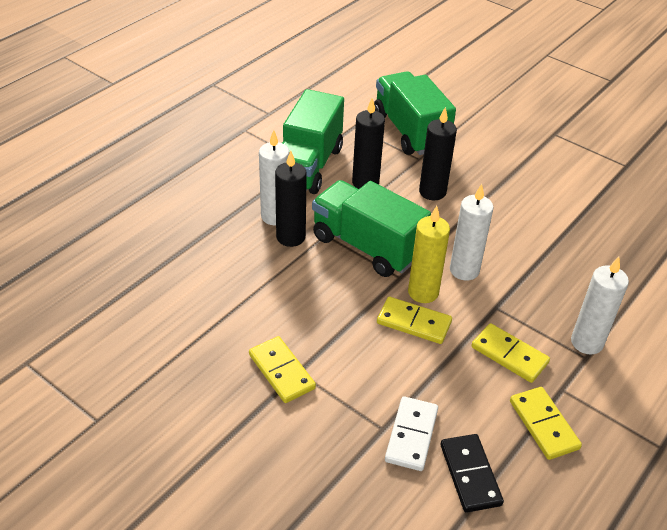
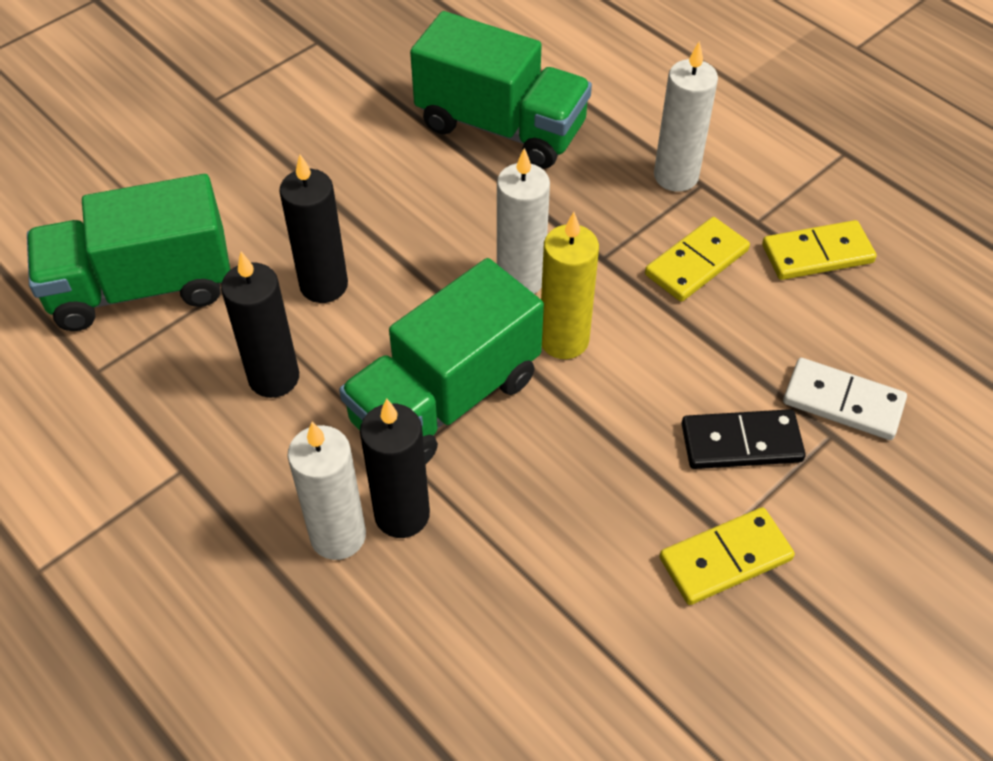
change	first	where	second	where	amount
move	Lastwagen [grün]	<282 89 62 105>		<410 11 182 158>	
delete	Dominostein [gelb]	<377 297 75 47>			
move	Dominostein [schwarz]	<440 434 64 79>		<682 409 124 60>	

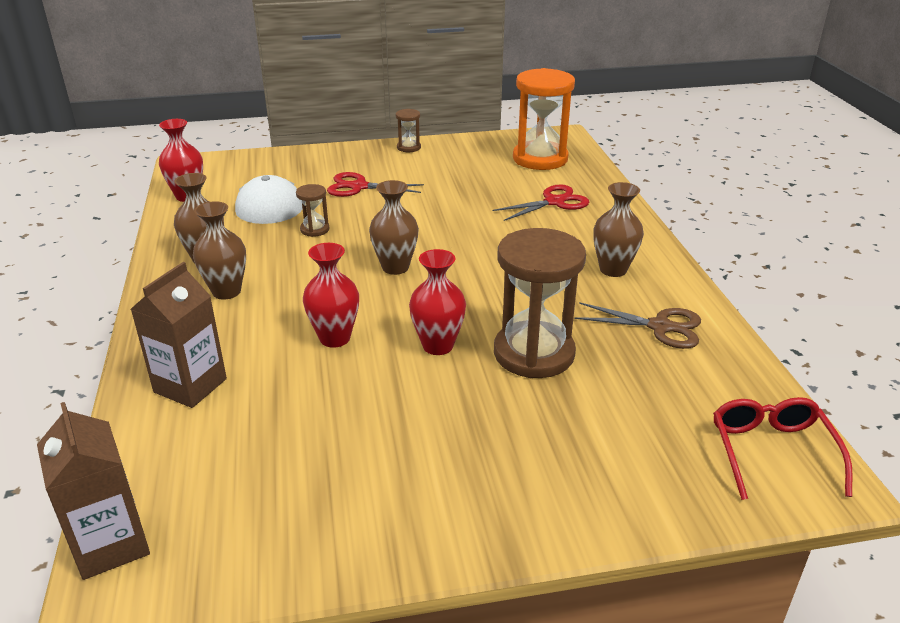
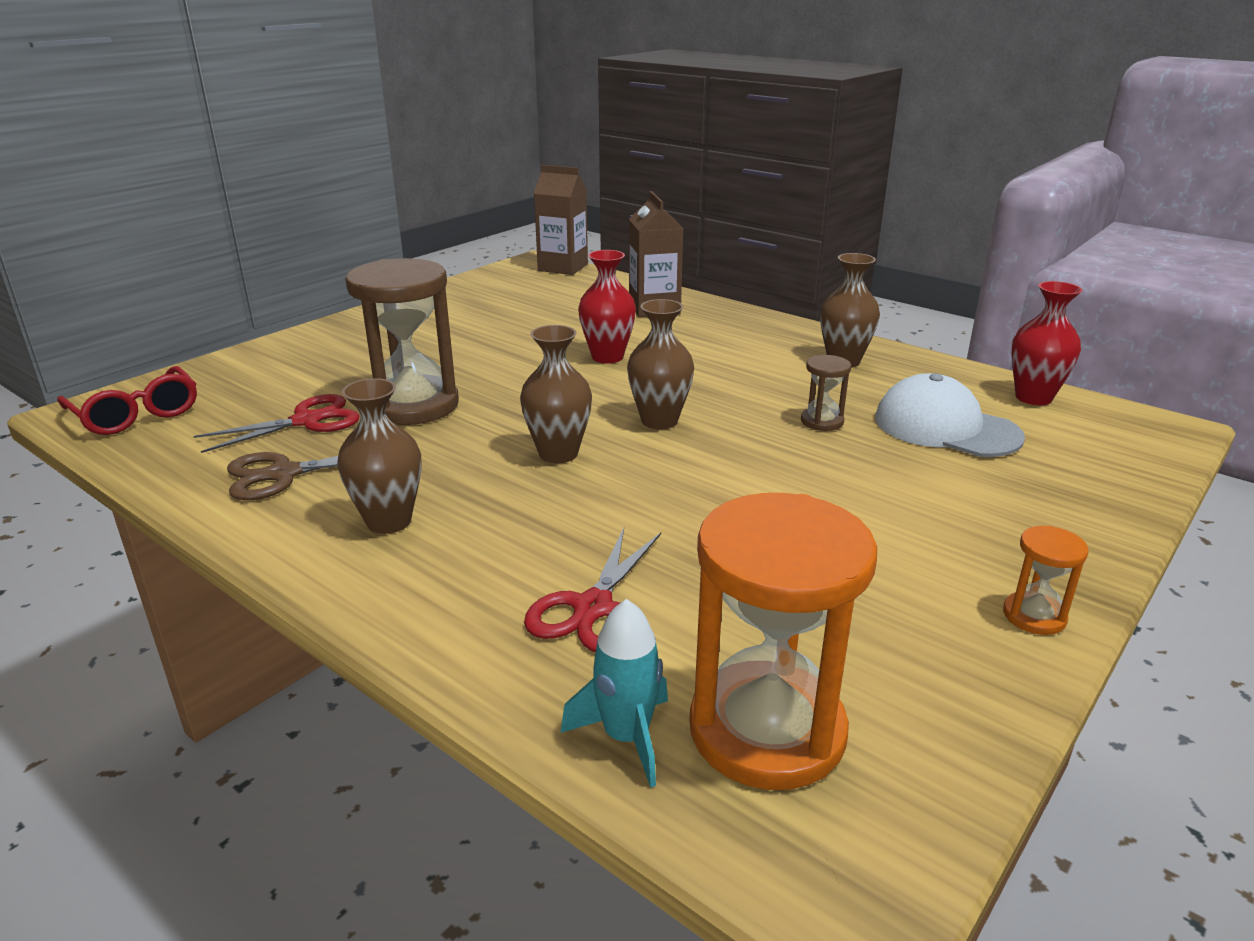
change	first	where	second	where	amount
move	Vase [braun]	<193 201 53 99>		<520 325 72 138>	
move	Schere [rot]	<327 172 97 25>		<193 394 167 59>	
recolor	Sanduhr [braun]	<396 109 25 43>	Sanduhr [orange]	<1003 526 86 109>	
delete	Vase [rot]	<409 249 57 106>			
insert			Rakete [türkis]	<561 599 107 189>	

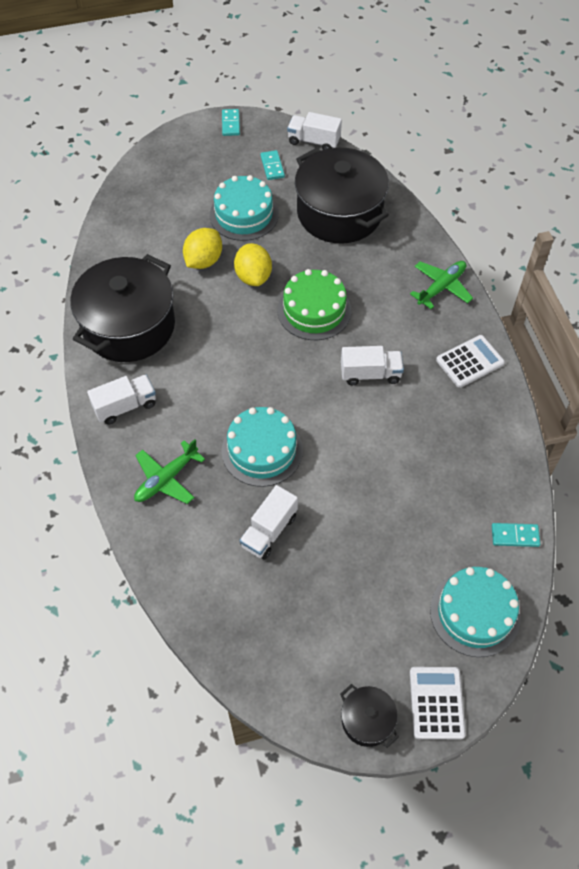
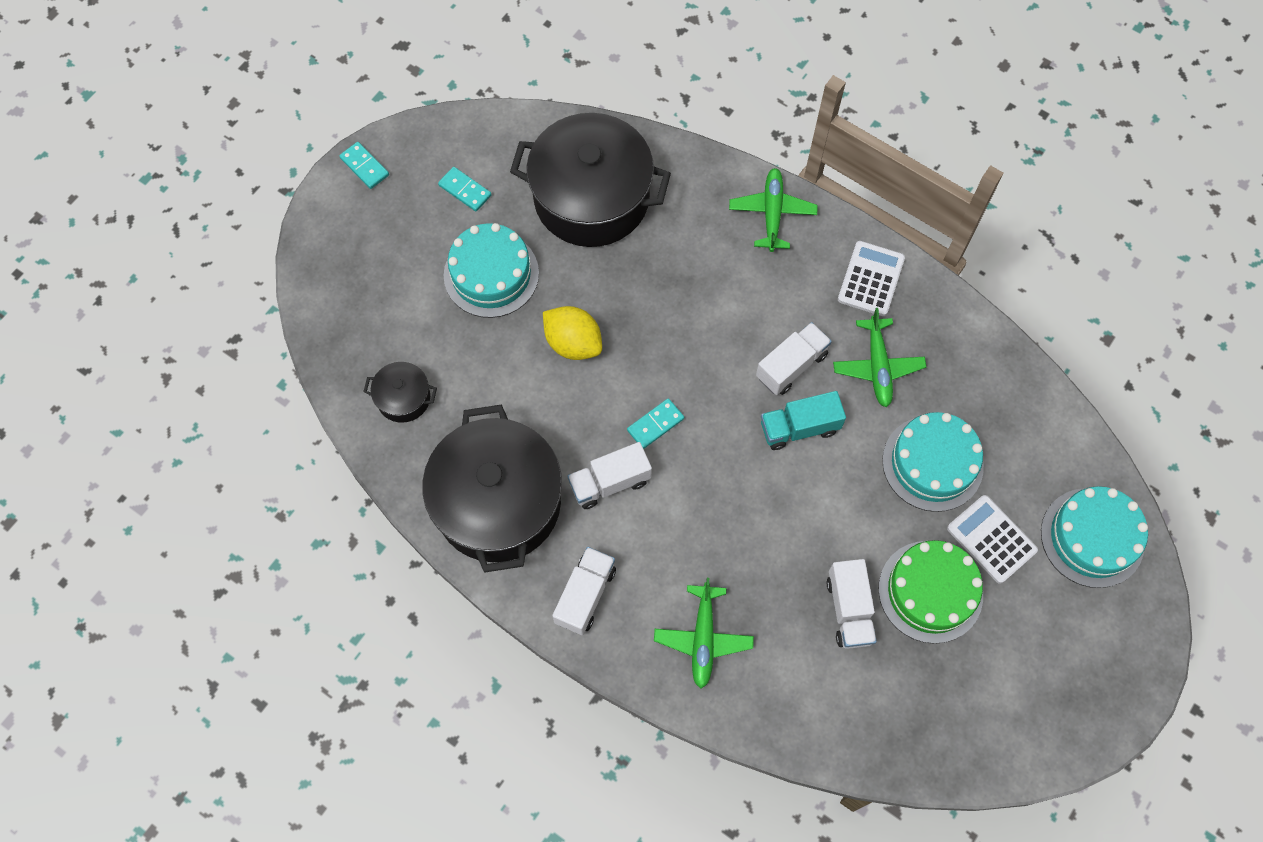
change	first	where	second	where	amount
delete	Zitrone [gelb]	<183 228 39 41>			
move	Kuchen [türkis]	<222 407 81 80>		<882 412 102 100>	
move	Kuchen [grün]	<278 269 73 71>		<878 540 105 104>	
move	Lastwagen [weiß]	<287 112 55 38>		<567 442 85 67>	
move	Kochtopf [schwarz]	<340 684 59 64>		<363 362 74 61>	
move	Taschenrechner [weiß]	<410 667 56 72>		<947 495 91 89>	
move	Dominostein [türkis]	<492 523 48 24>		<627 398 57 51>	
insert			Lastwagen [türkis]	<761 391 85 59>	
insert			Flugzeug [grün]	<833 308 93 99>	

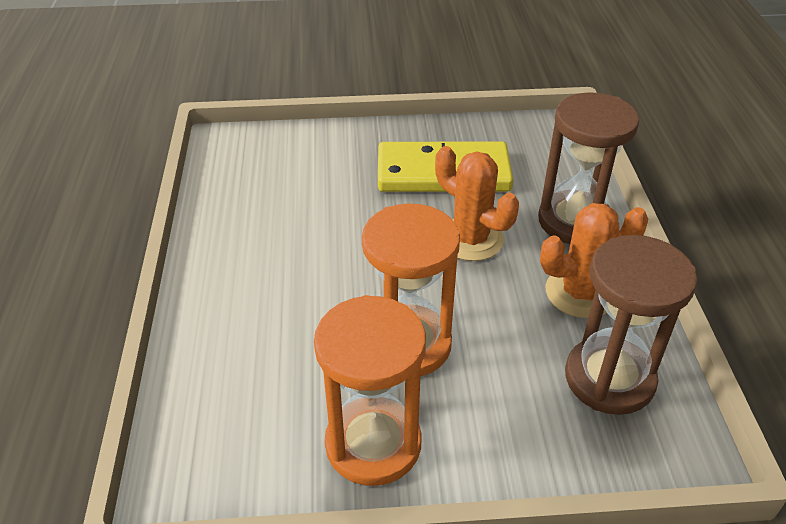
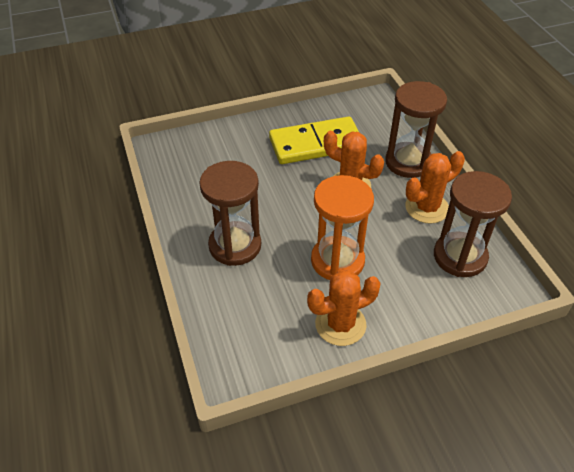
change	first	where	second	where	amount
replace	Sanduhr [orange]	<314 295 112 191>	Kaktus [orange]	<307 270 74 76>	
insert			Sanduhr [braun]	<199 161 62 105>	

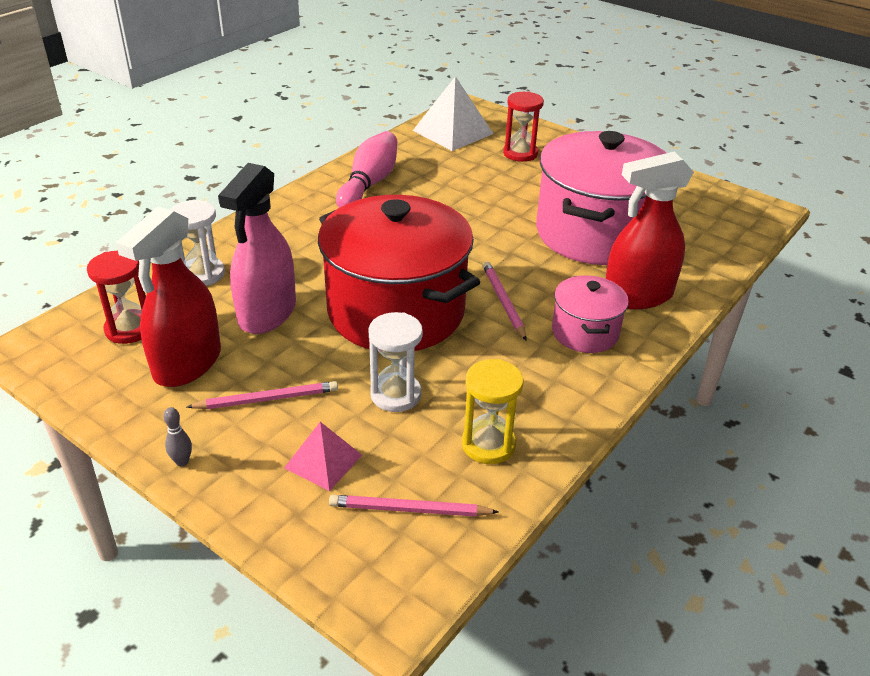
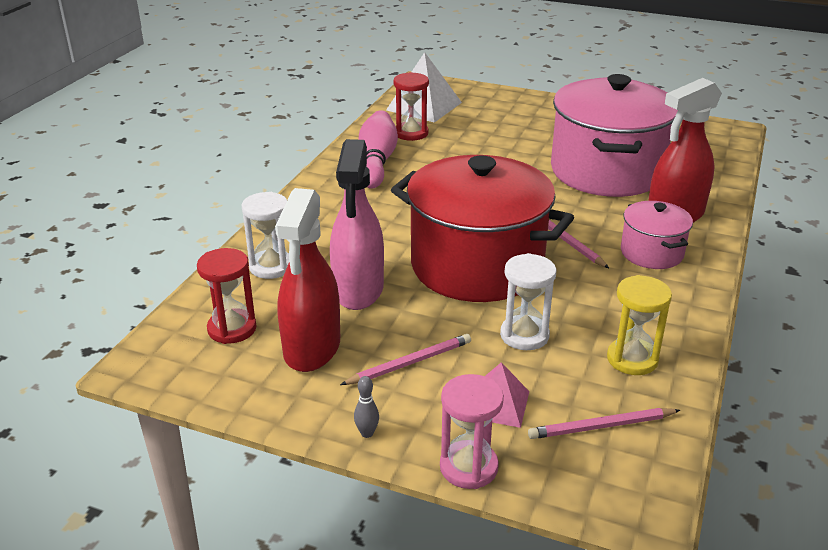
change	first	where	second	where	amount
move	Sanduhr [rot]	<503 91 41 71>		<394 72 35 69>	
insert			Sanduhr [rosa]	<440 374 64 115>	

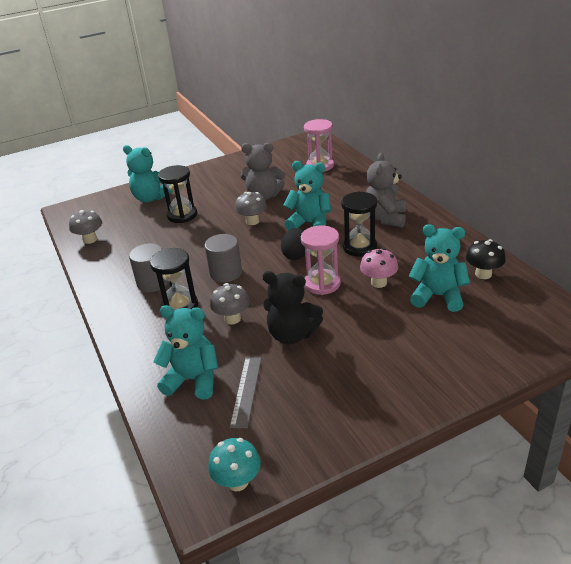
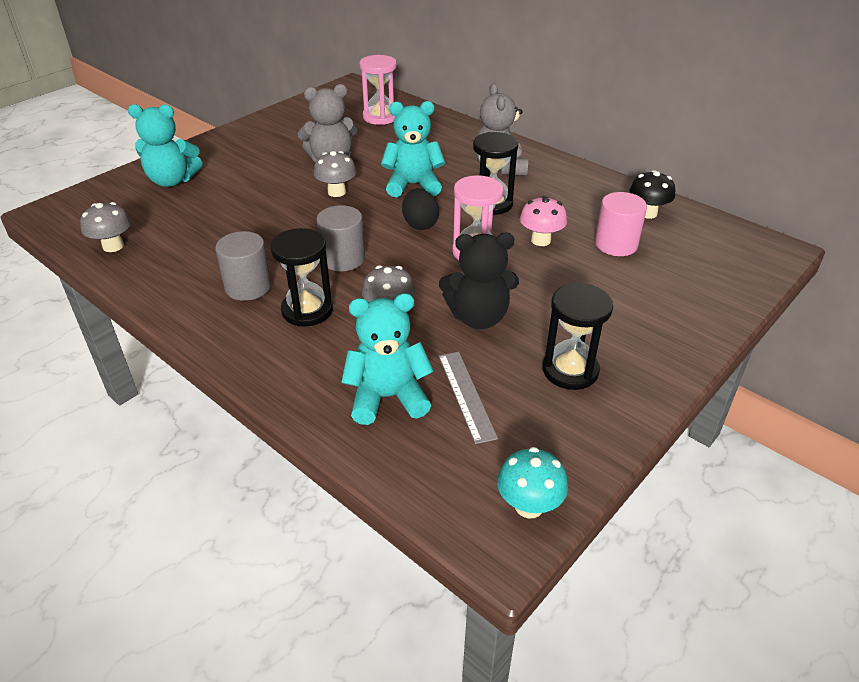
change	first	where	second	where	amount
move	Sanduhr [schwarz]	<158 165 39 58>		<542 283 71 107>	
replace	Teddybär [türkis]	<408 224 62 88>	Vollzylinder [rosa]	<595 192 52 64>	

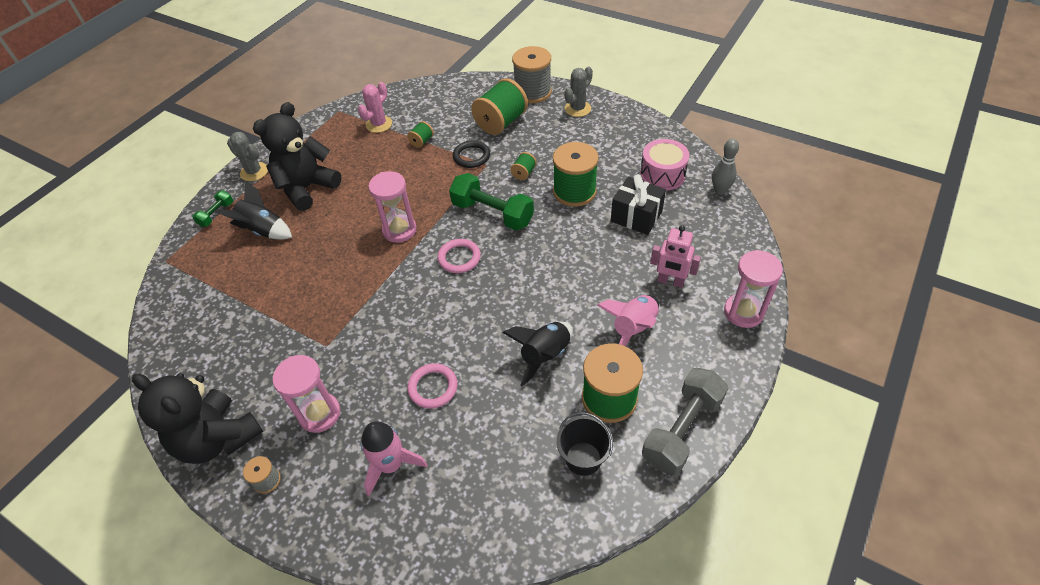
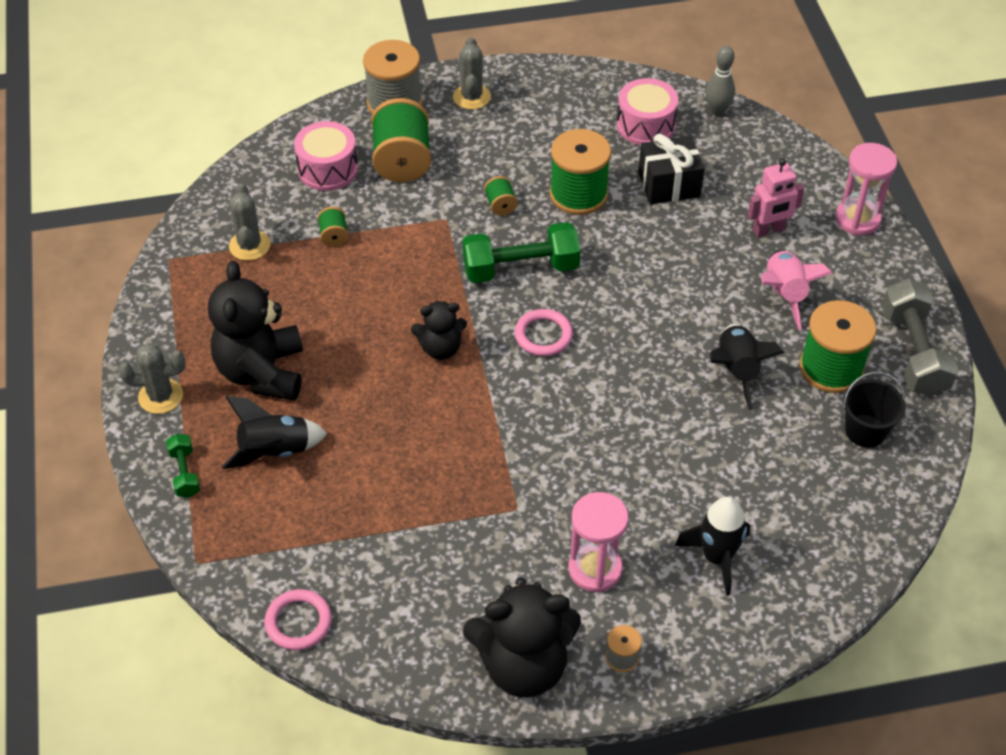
change	first	where	second	where	amount
recolor	Kaktus [rosa]	<358 82 34 51>	Kaktus [grau]	<229 184 41 77>	
recolor	Rakete [rosa]	<361 421 66 75>	Rakete [schwarz]	<675 497 75 99>	
replace	Sanduhr [rosa]	<368 171 49 72>	Teddybär [schwarz]	<411 301 56 59>	
move	Ring [rosa]	<407 363 50 46>		<264 589 68 61>	
delete	Ring [schwarz]	<453 140 37 28>			
insert			Trommel [rosa]	<294 121 64 70>	

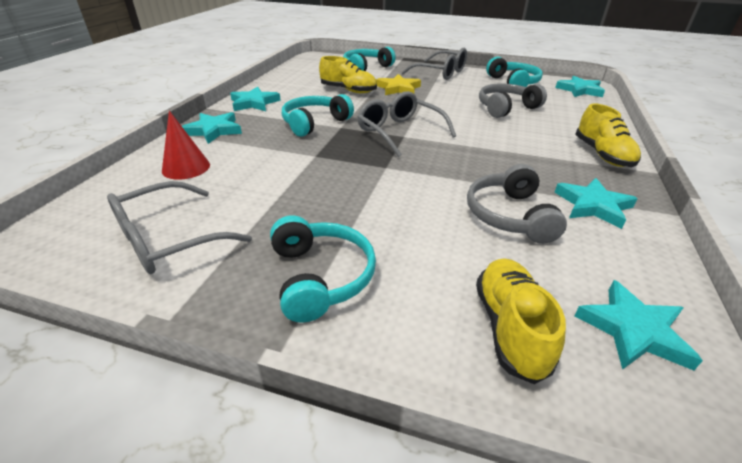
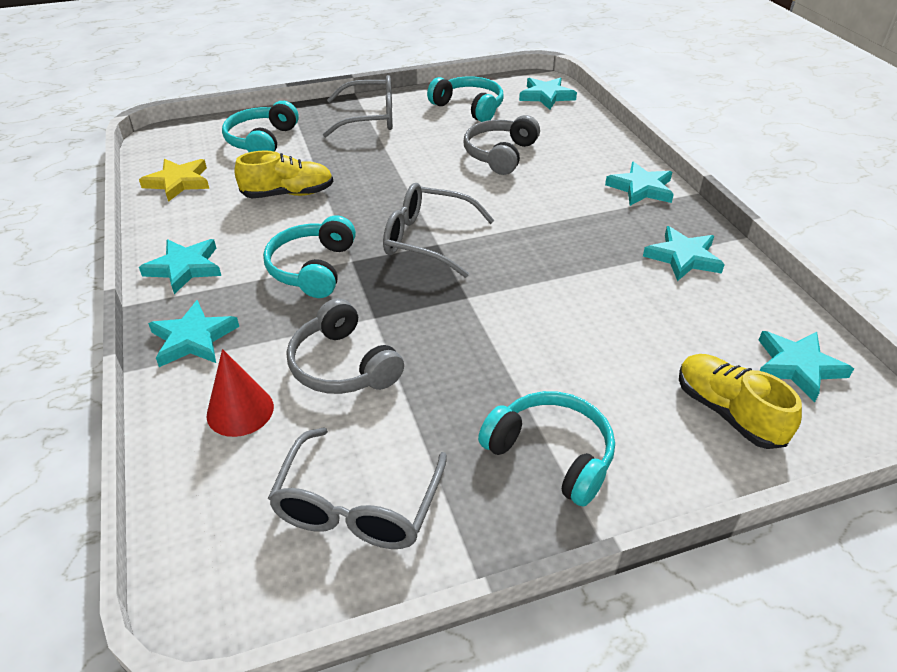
change	first	where	second	where	amount
move	Stern [gelb]	<376 74 45 21>		<139 159 70 43>	
move	Kopfhörer [grau]	<467 164 100 80>		<287 298 117 96>	
replace	Schuh [gelb]	<575 103 66 64>	Stern [türkis]	<605 162 69 44>	

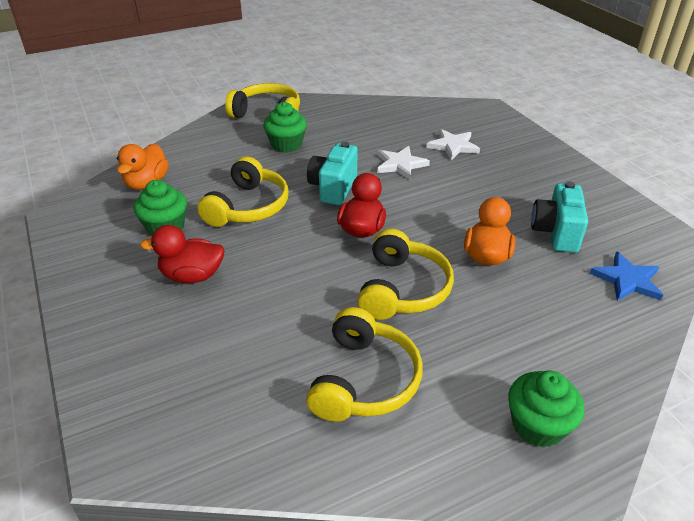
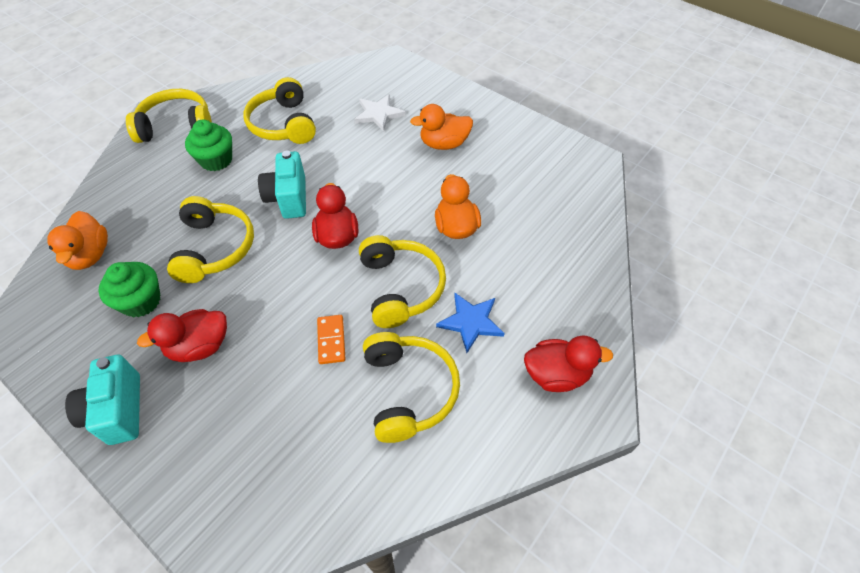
change	first	where	second	where	amount
delete	Stern [weiß]	<377 146 53 34>			
replace	Muffin [grün]	<508 370 77 78>	Ente [rot]	<524 335 89 57>	
move	Kamera [türkis]	<531 182 57 71>		<65 355 75 90>	
move	Stern [blau]	<590 251 73 50>		<436 293 69 60>	
insert			Kopfhörer [gelb]	<243 77 73 67>	
insert			Dominostein [orange]	<317 315 28 49>	
insert			Ente [orange]	<410 104 63 46>	

